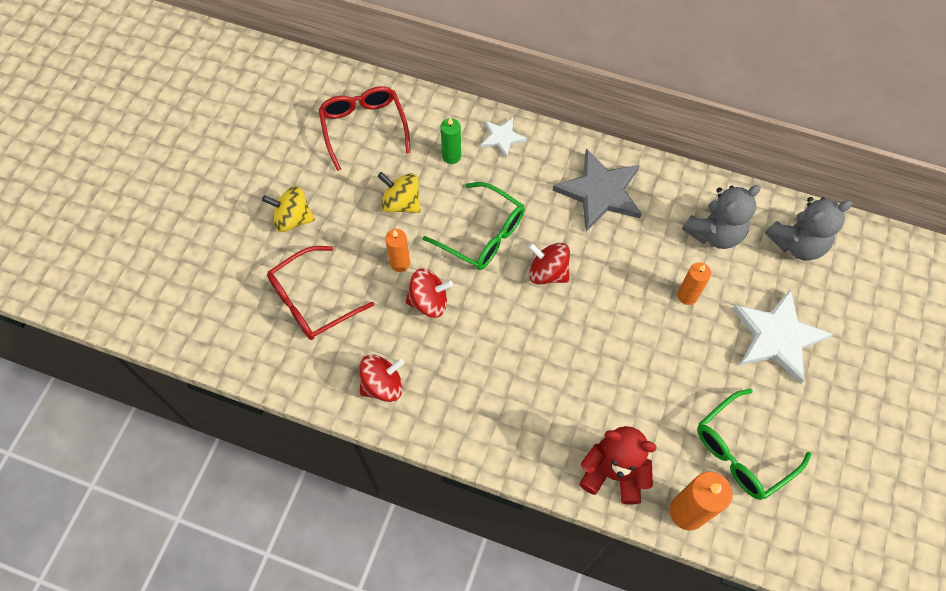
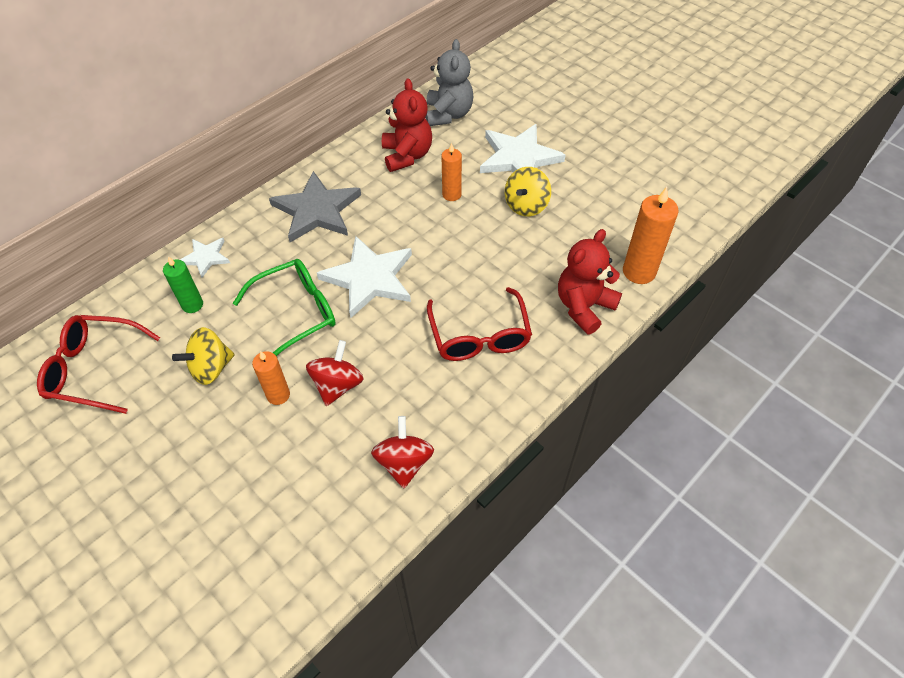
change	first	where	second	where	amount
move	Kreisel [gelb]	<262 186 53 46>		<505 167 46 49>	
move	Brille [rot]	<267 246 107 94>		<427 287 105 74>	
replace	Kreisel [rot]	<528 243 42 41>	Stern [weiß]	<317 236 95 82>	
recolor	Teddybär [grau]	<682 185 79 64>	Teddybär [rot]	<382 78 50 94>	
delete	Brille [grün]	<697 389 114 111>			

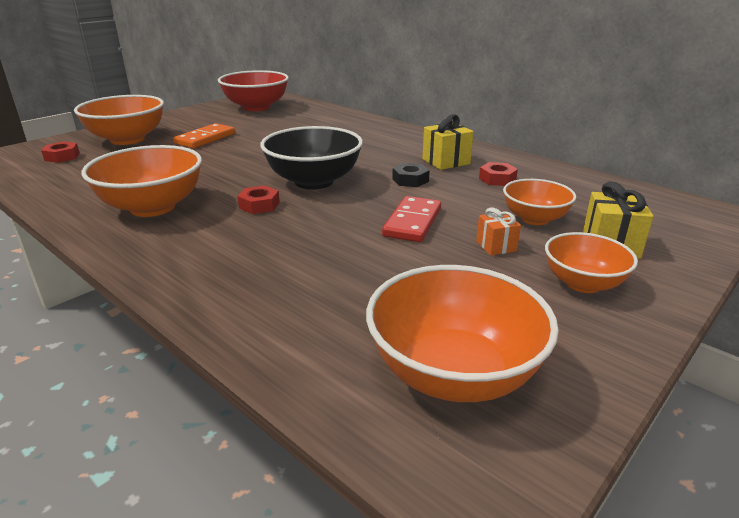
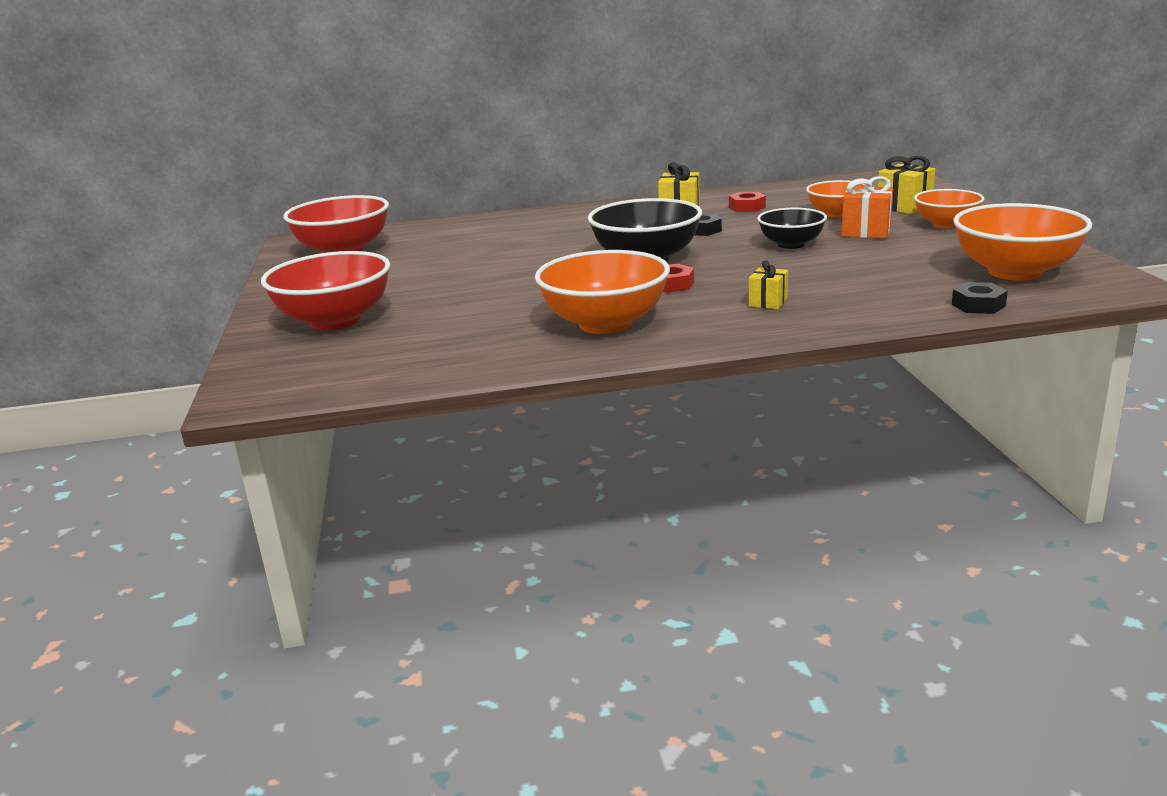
change	first	where	second	where	amount
delete	Sechskantmutter [rot]	<41 141 39 22>			
recolor	Schüssel [orange]	<74 95 90 50>	Schüssel [rot]	<261 251 129 79>	
delete	Dominostein [orange]	<173 123 62 25>			
replace	Dominostein [rot]	<382 196 59 46>	Schüssel [schwarz]	<757 208 70 41>	
resize	Geschenk [orange]	<476 207 45 48>		<841 176 52 62>	x1.58
insert			Geschenk [gelb]	<749 260 39 49>	
insert			Sechskantmutter [schwarz]	<952 282 56 32>	

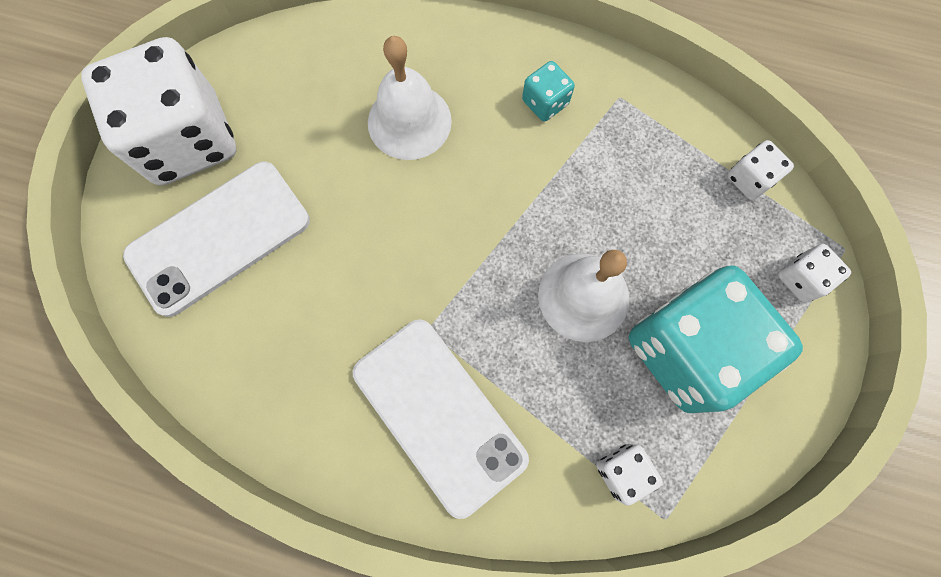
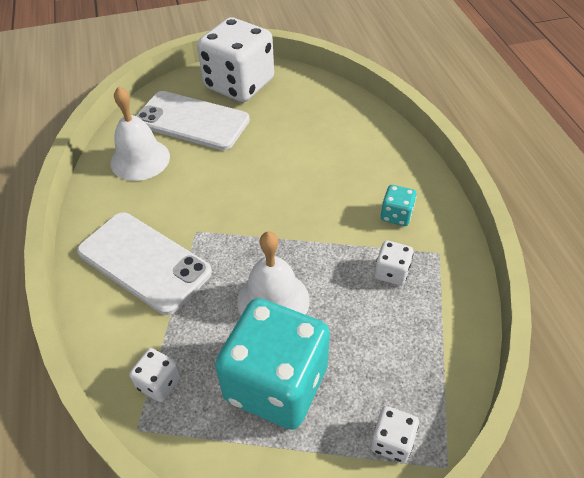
change	first	where	second	where	amount
rotate	Handy [weiß]	<353 319 176 200>		<77 212 135 103>	75 degrees counterclockwise
move	Glocke [weiß]	<368 36 84 124>		<111 86 59 95>	
move	Spielwürfel [weiß]	<727 140 67 60>		<374 240 39 46>	

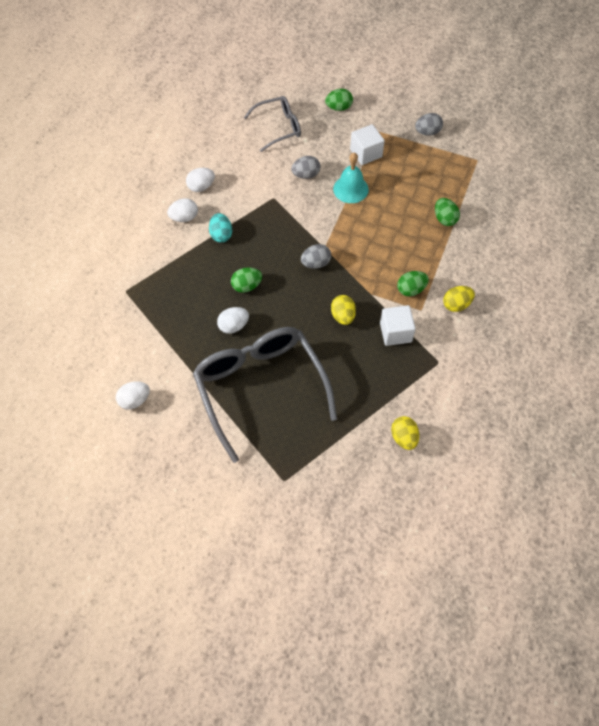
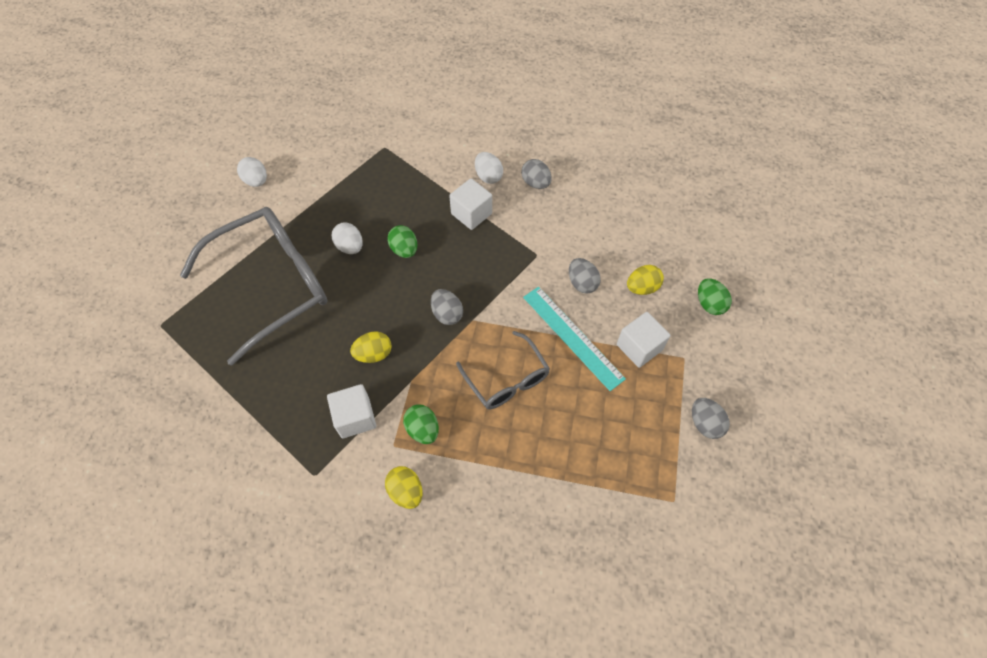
change	first	where	second	where	amount
recolor	Ei [weiß]	<186 168 29 24>	Ei [grau]	<521 159 31 30>	
replace	Ei [türkis]	<209 213 23 30>	Kubus [weiß]	<449 178 43 52>	
move	Brille [grau]	<244 96 57 56>		<456 331 94 79>	
replace	Glocke [türkis]	<333 153 36 50>	Lineal [türkis]	<523 287 103 104>	
move	Ei [gelb]	<391 416 28 34>		<627 265 37 30>	
delete	Ei [grün]	<435 198 25 28>			

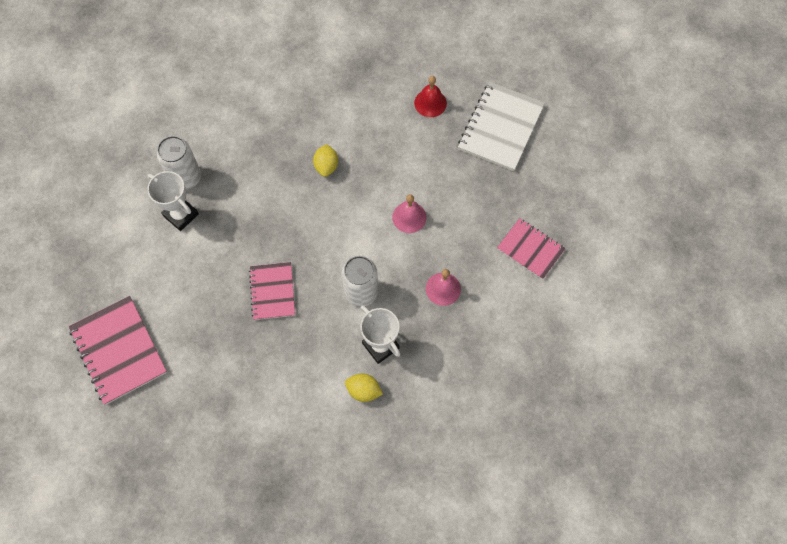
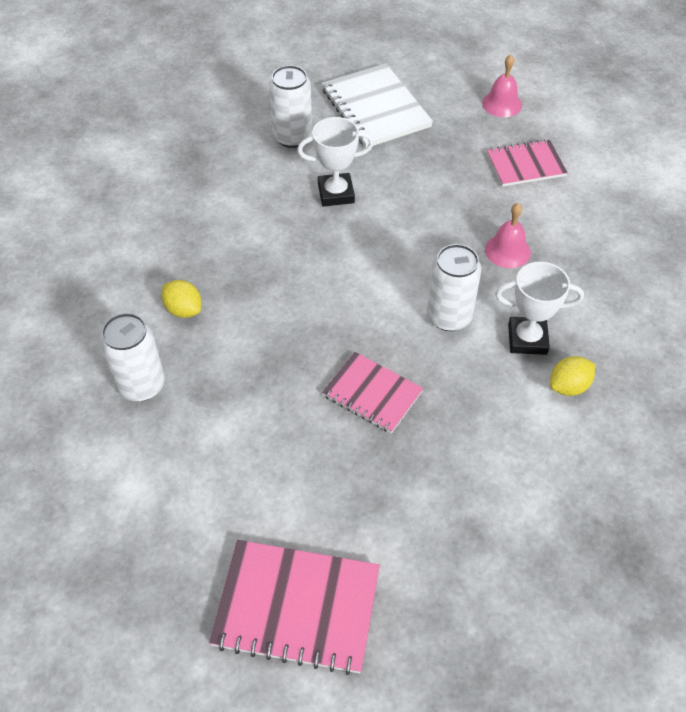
change	first	where	second	where	amount
move	Pokal [weiß]	<147 171 52 60>		<297 117 77 90>	
move	Zitrone [gelb]	<313 144 25 33>		<161 280 41 38>	
move	Glocke [rosa]	<392 194 35 39>		<482 55 40 62>	
replace	Glocke [rot]	<414 76 33 41>	Dose [weiß]	<269 65 43 83>	

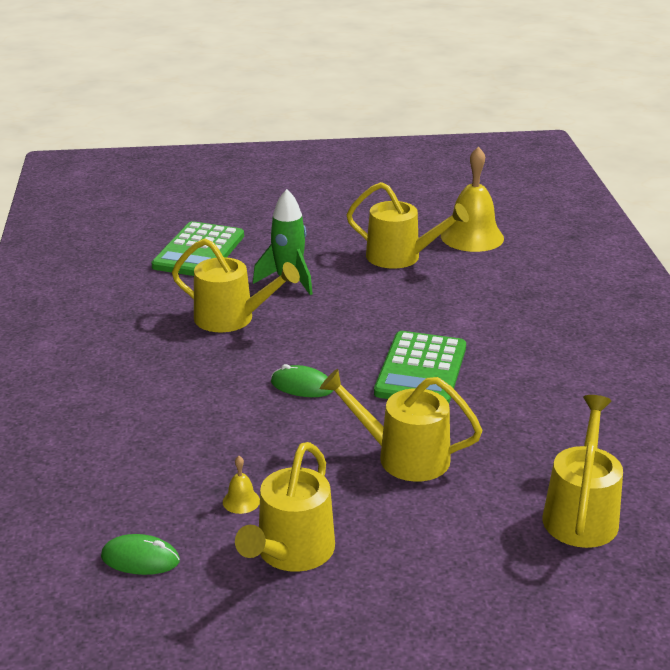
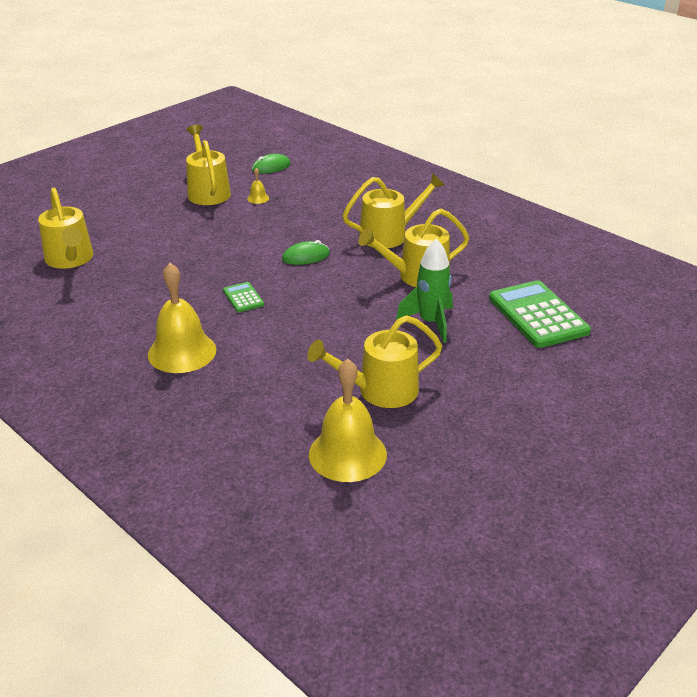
change	first	where	second	where	amount
move	Gießkanne [gelb]	<320 369 163 113>		<342 173 103 75>	
resize	Taschenrechner [grün]	<374 331 92 72>		<223 282 41 30>	x0.47
insert			Glocke [gelb]	<148 263 68 110>	

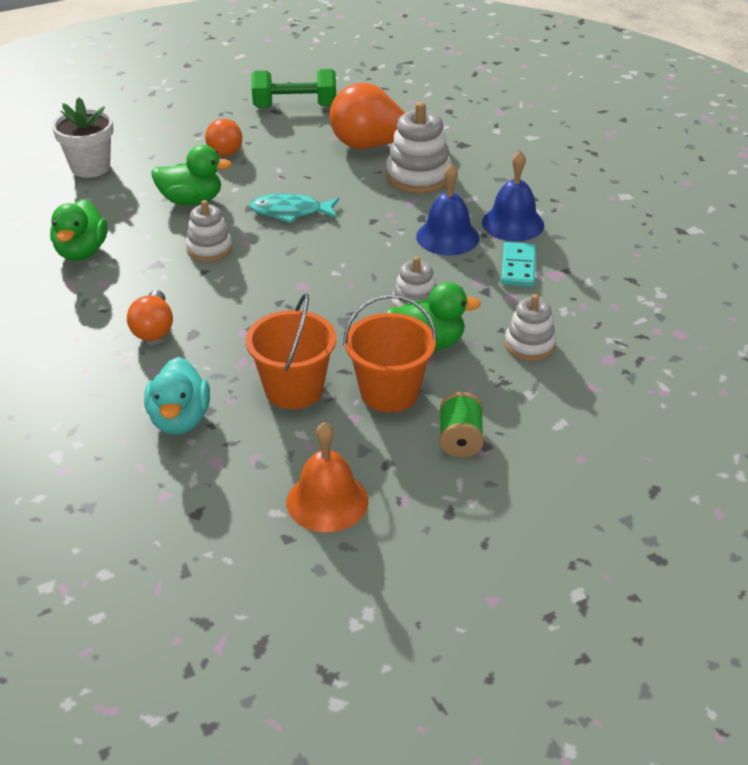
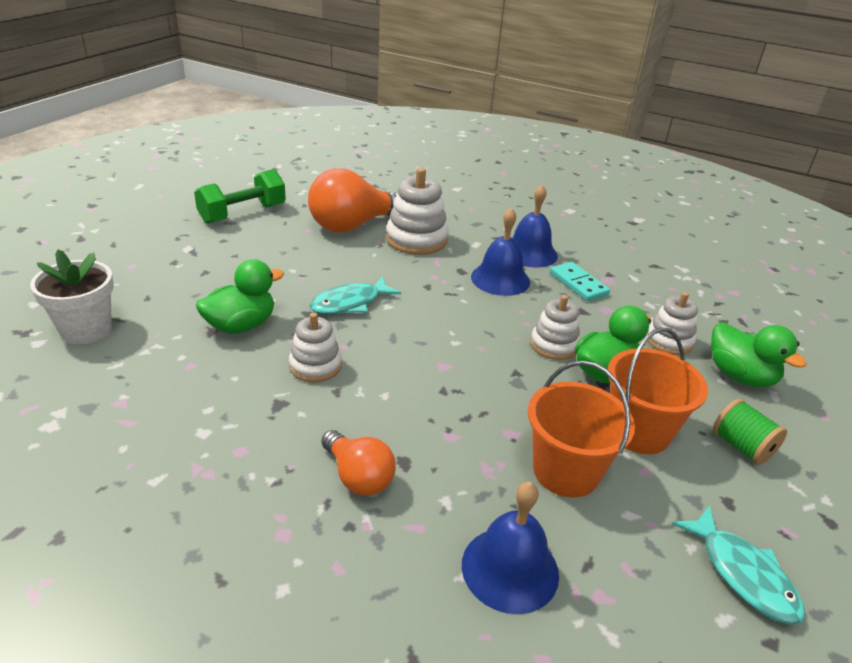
change	first	where	second	where	amount
move	Ente [grün]	<50 199 58 62>		<711 322 96 66>	
replace	Ente [türkis]	<144 357 66 78>	Glocke [blau]	<462 482 97 132>	
delete	Glühbirne [orange]	<205 119 37 37>			
replace	Glocke [orange]	<287 422 81 110>	Fisch [türkis]	<672 505 133 120>	

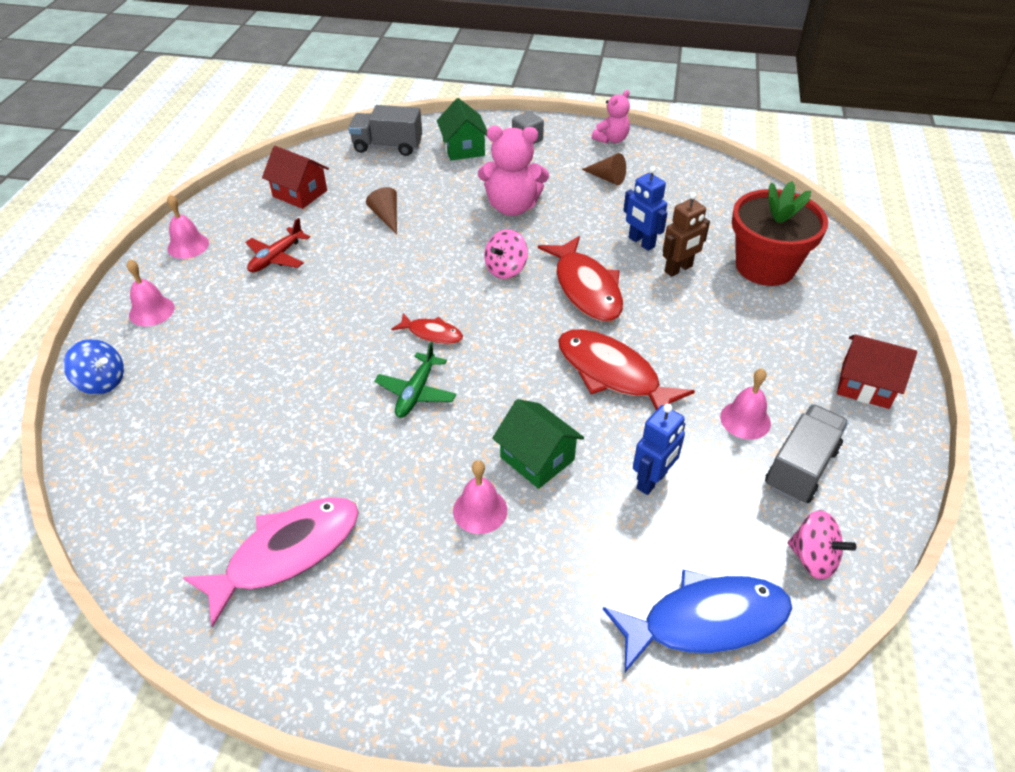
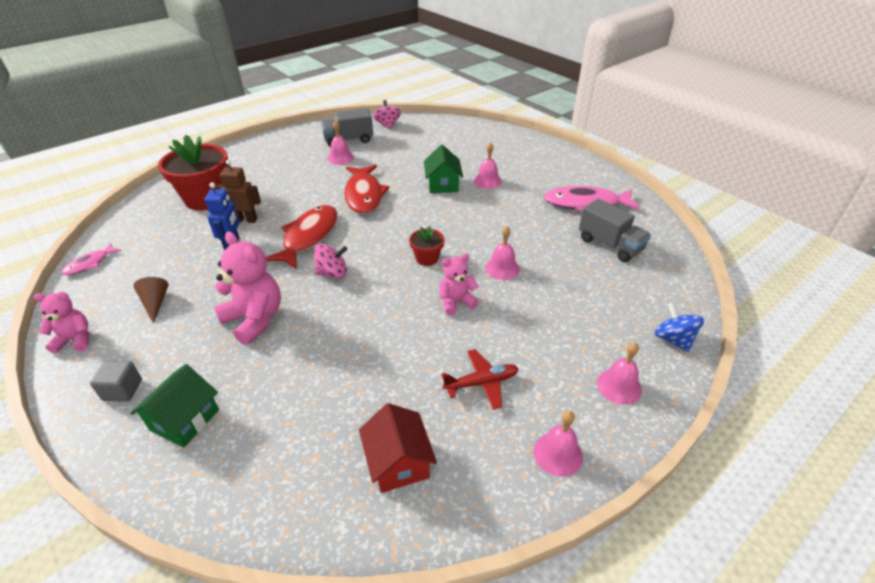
change	first	where	second	where	amount
move	Lastwagen [grau]	<348 105 74 51>		<579 199 72 63>	
delete	Kegel [braun]	<366 187 31 47>			
delete	Flugzeug [grün]	<374 342 82 76>			
replace	Fisch [rot]	<391 313 72 31>	Blumentopf [rot]	<409 226 36 40>	
delete	Fisch [blau]	<603 570 189 102>			
delete	Roboter [blau]	<633 404 52 91>			
delete	Haus [rot]	<837 334 80 75>			
insert			Fisch [rosa]	<62 243 59 32>	
insert			Teddybär [rosa]	<439 253 40 62>	
insert			Glocke [rosa]	<485 226 35 54>	

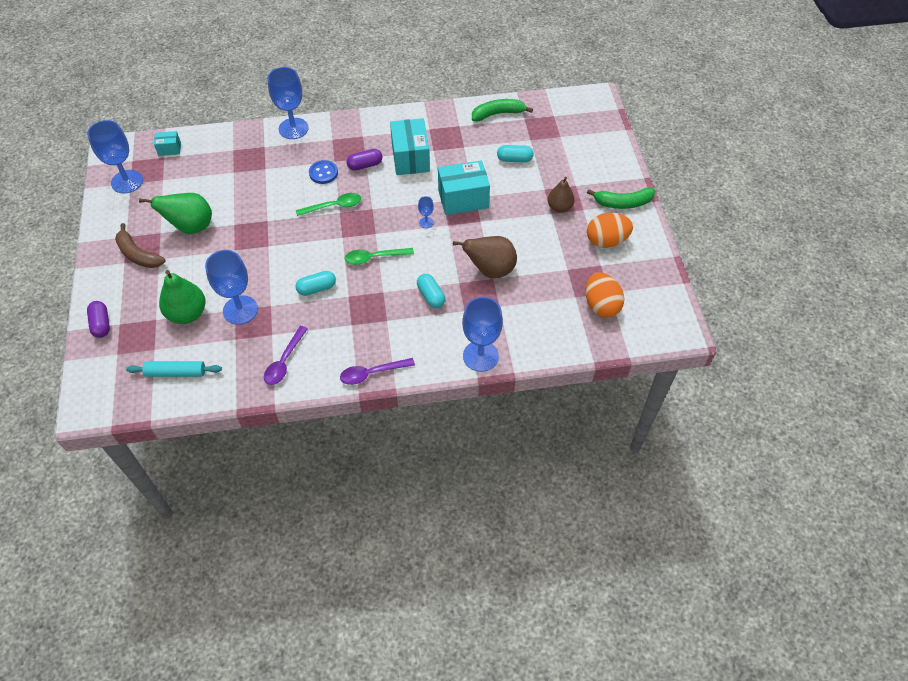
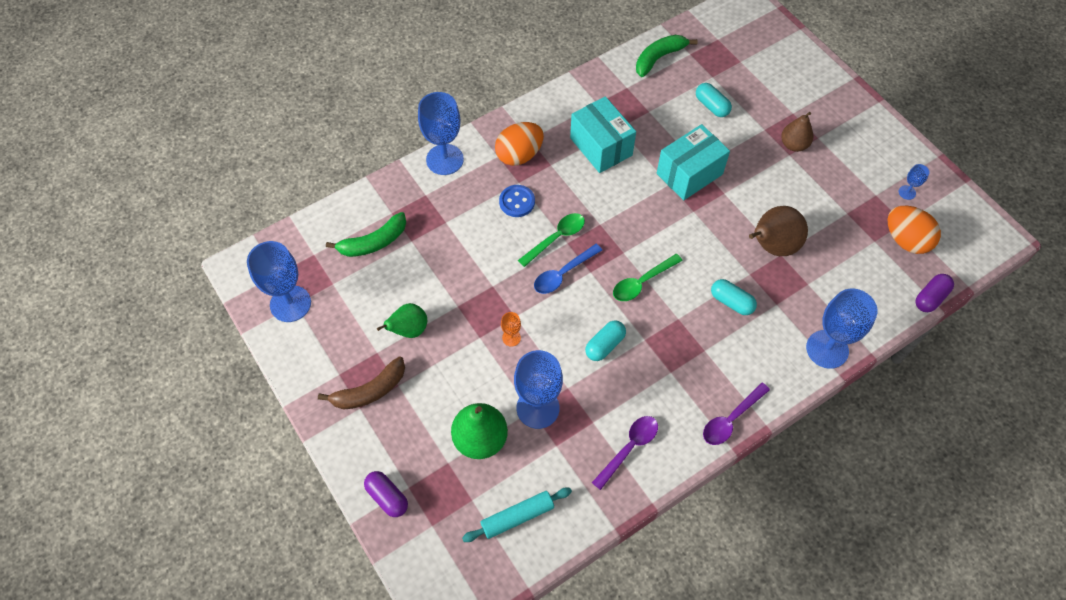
change	first	where	second	where	amount
rotate	Banane [braun]	<115 223 51 45>		<318 357 87 52>	45 degrees counterclockwise
resize	Birne [grün]	<139 193 73 41>		<377 303 50 35>	x0.66
delete	Schachtel [türkis]	<154 131 27 25>			
rotate	Löffel [lila]	<264 326 44 59>		<592 416 66 74>	135 degrees counterclockwise
move	Kapsel [lila]	<346 149 36 22>		<916 274 38 38>	
move	Kelch [blau]	<418 196 16 32>		<899 164 31 36>	
rotate	Kapsel [türkis]	<497 145 37 17>		<696 83 36 34>	75 degrees clockwise
move	Banane [grün]	<587 188 68 21>		<326 212 80 45>	
move	Ei [orange]	<587 213 46 35>		<495 122 49 44>	
insert			Kelch [orange]	<501 312 20 35>	
insert			Löffel [blau]	<534 244 68 50>	

